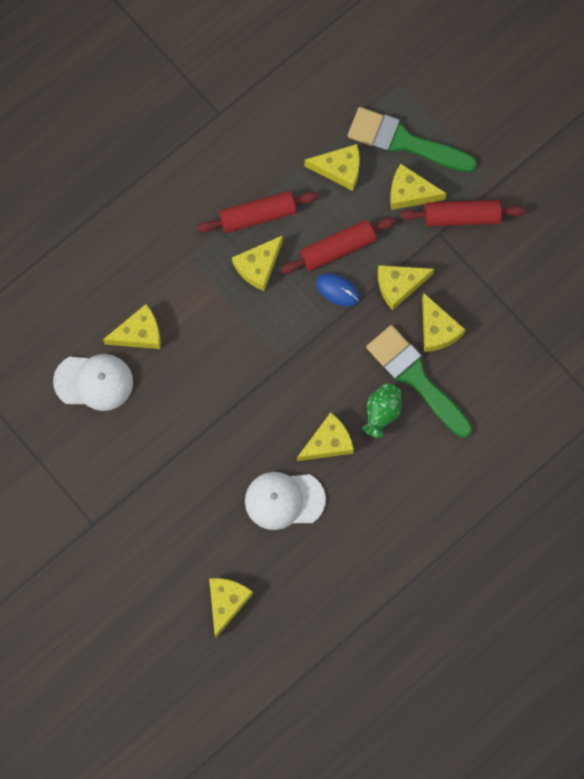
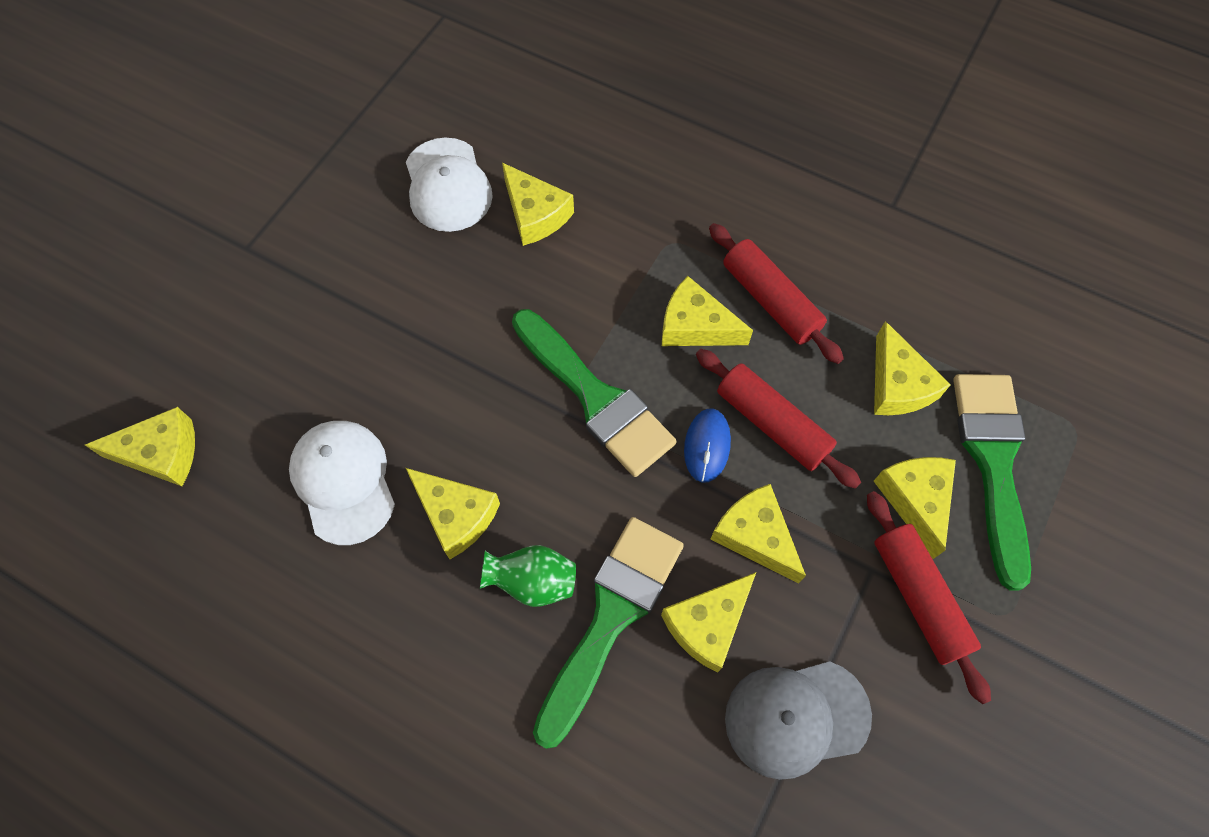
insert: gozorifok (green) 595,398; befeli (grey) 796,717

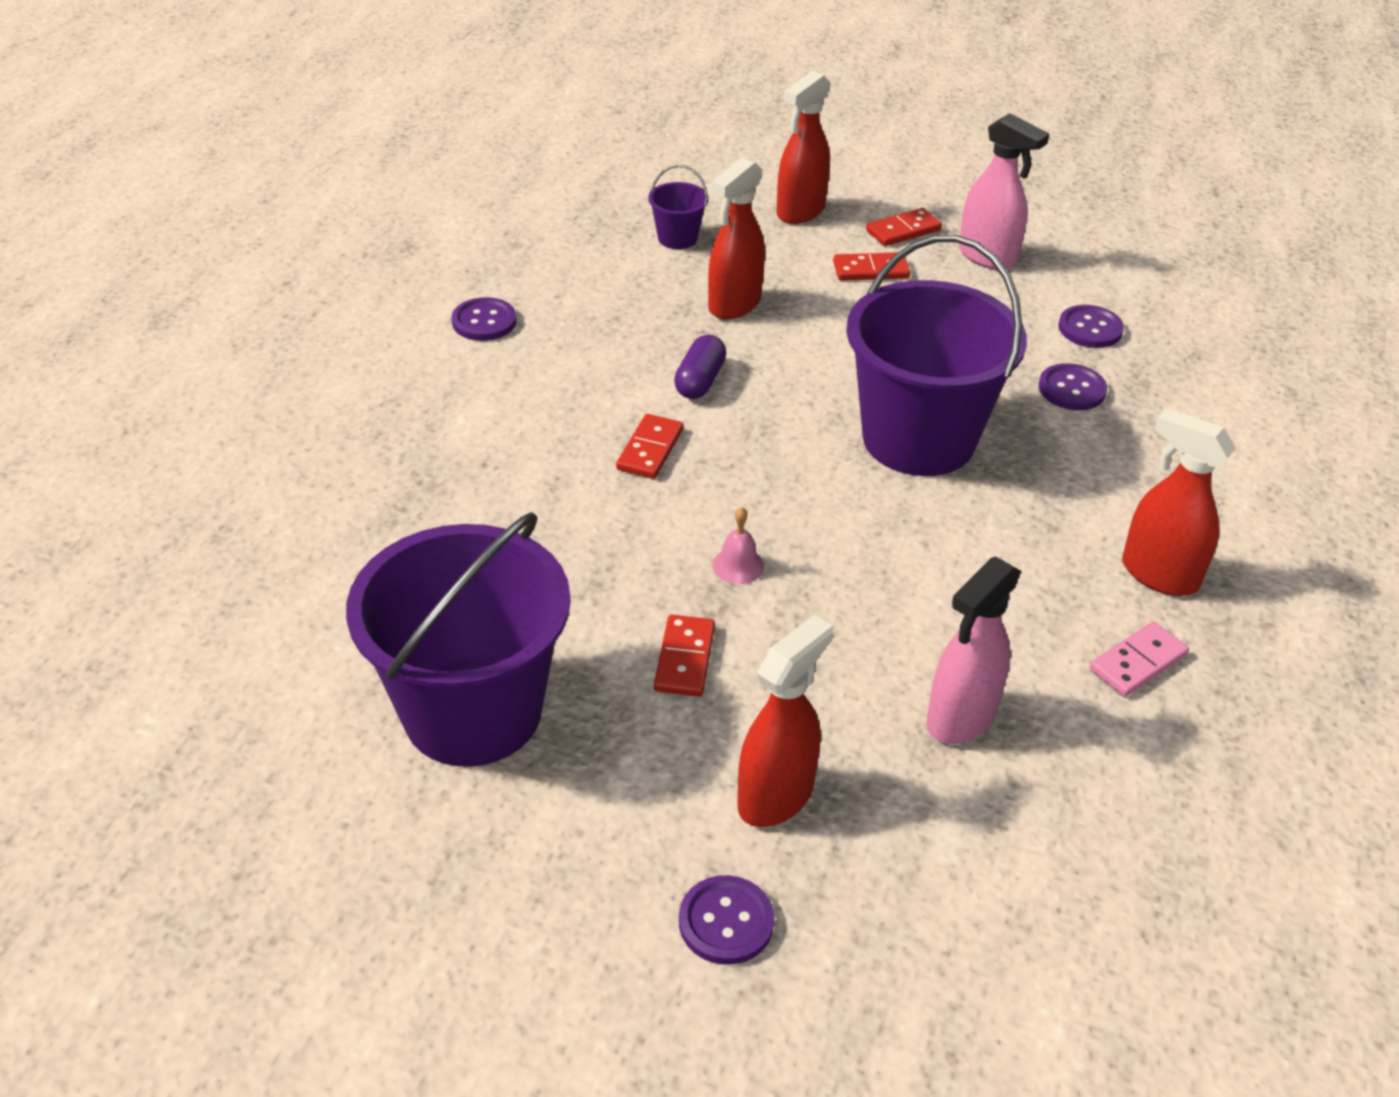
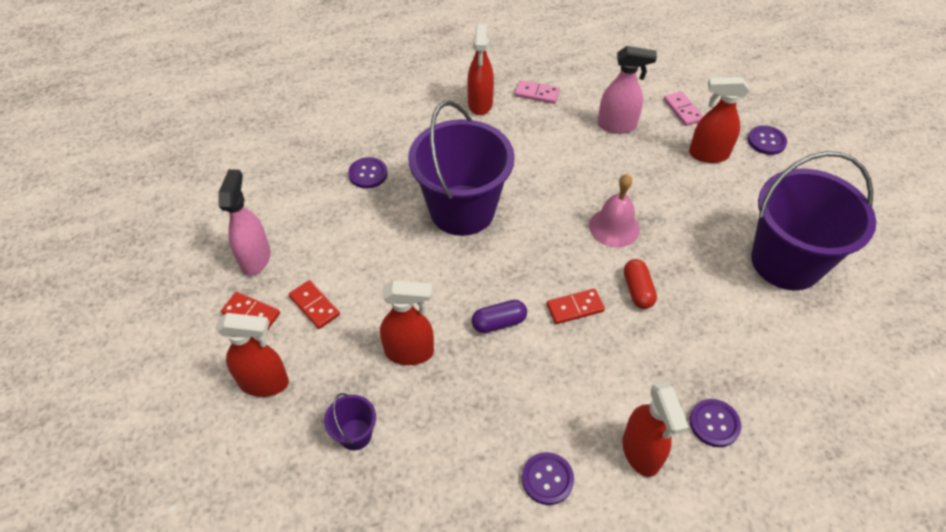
delete: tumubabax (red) 684,659
insert: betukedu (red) 641,452; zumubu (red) 637,290; tumubabax (pink) 683,110
move: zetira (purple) 1090,329 to 714,423
resize: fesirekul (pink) 738,565 = 614,227 x1.82

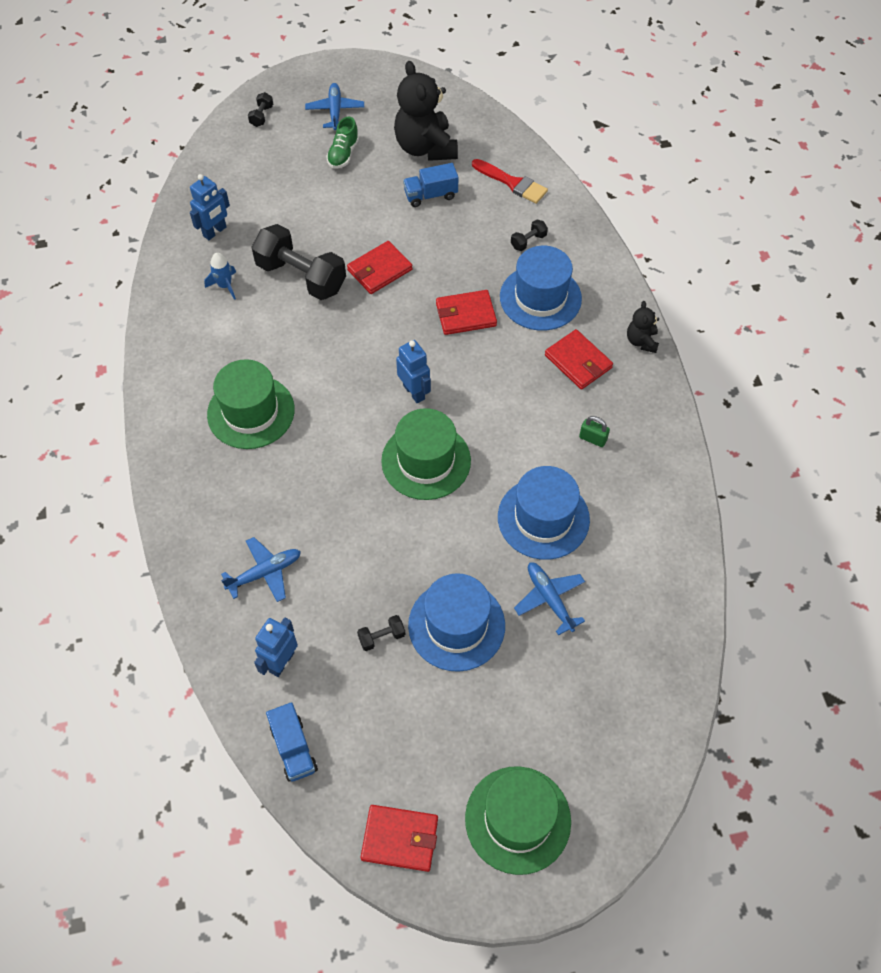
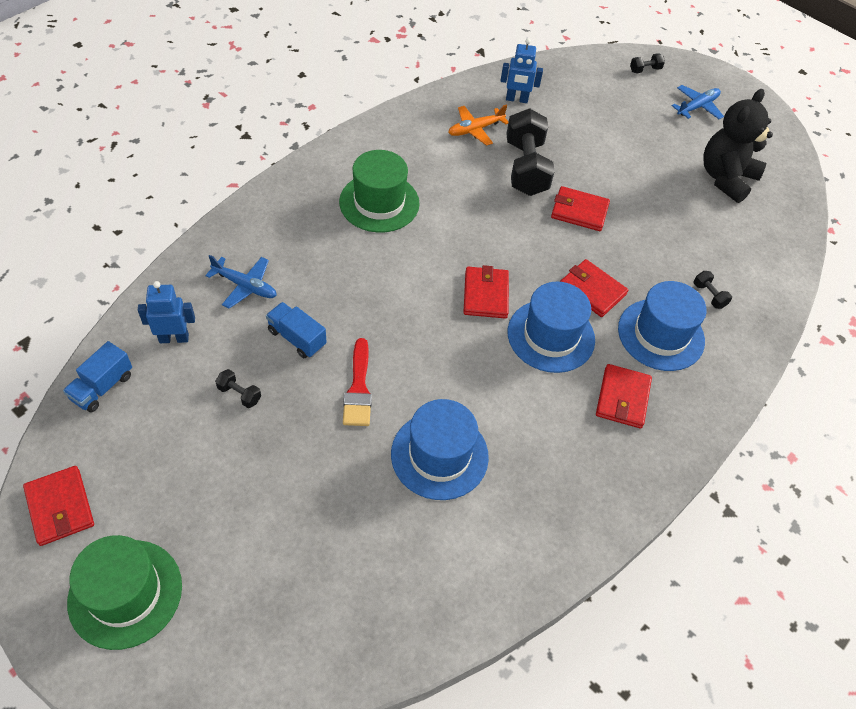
delete: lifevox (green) 343,154; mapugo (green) 426,461; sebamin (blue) 549,599; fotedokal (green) 593,439; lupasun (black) 641,341
move: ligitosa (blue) 431,195 to 297,338; mapugo (blue) 456,625 to 551,336; gozorifok (red) 512,183 to 358,388
replace: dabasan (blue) 225,286 to sebamin (orange) 475,130; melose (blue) 414,392 to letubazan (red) 485,295
rotate: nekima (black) 528,241 = 709,295 45 degrees clockwise

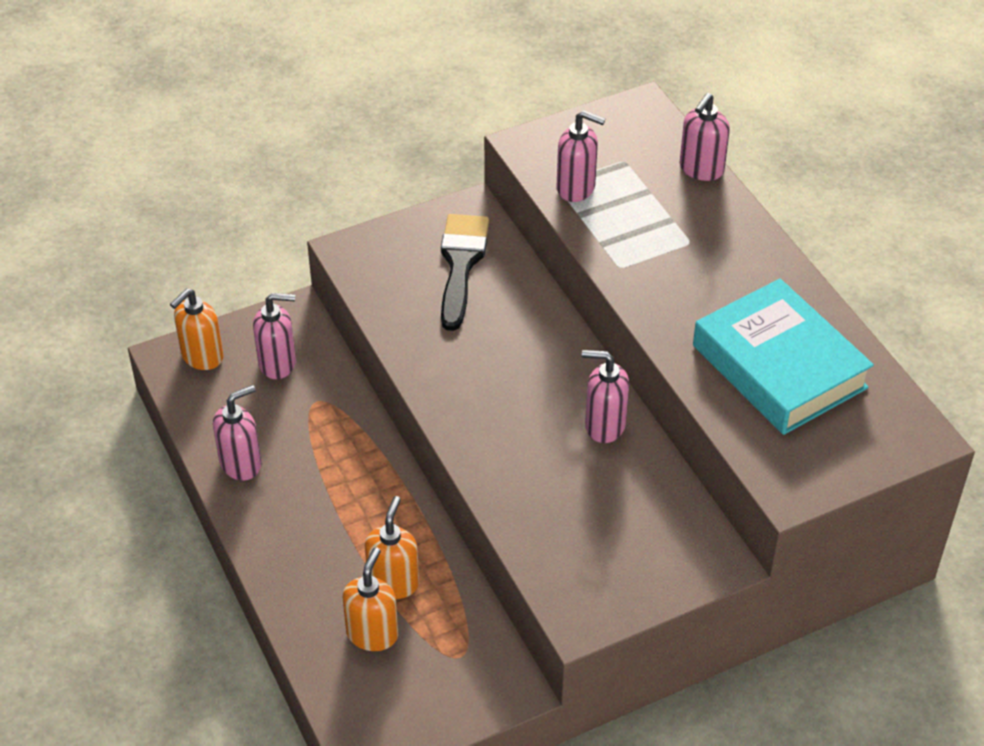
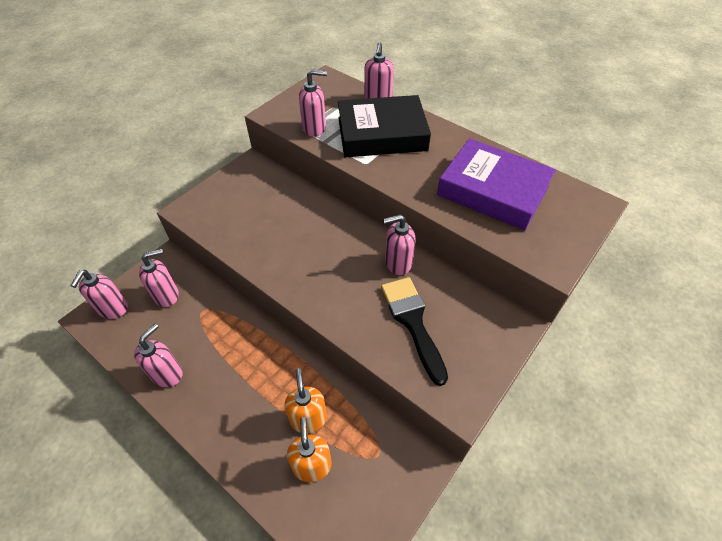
insert: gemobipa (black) 382,134
move: gozorifok (black) 461,264 to 412,322
recolor: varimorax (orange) 202,357 to varimorax (pink) 113,309; gemobipa (turquoise) 779,367 to gemobipa (purple) 492,191

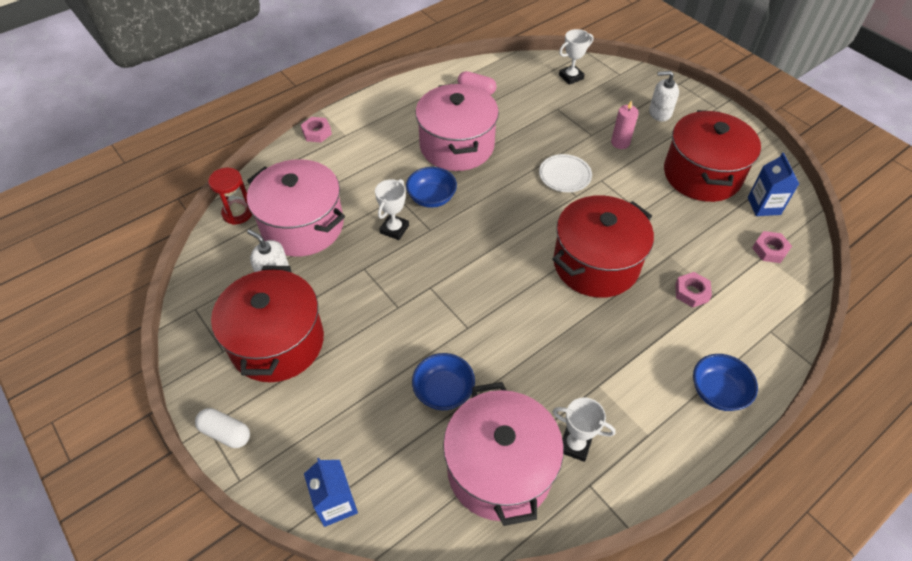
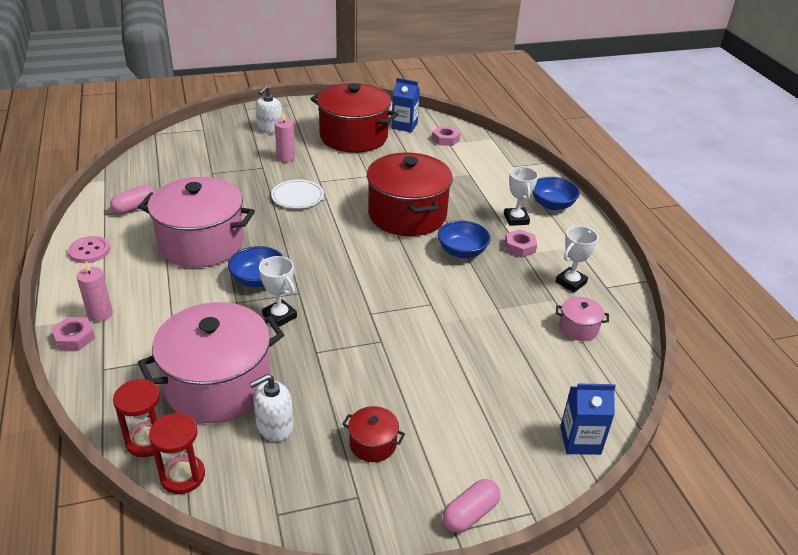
insert: zetira (pink) 89,251; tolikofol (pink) 100,314; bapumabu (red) 182,476
move: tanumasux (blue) 443,391 to 462,251; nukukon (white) 571,77 to 516,219; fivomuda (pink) 691,292 to 520,247
recolor: zumubu (white) 226,433 to zumubu (pink) 470,514
resize: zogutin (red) 277,342 = 373,444 x0.43; zogutin (pink) 499,469 = 578,328 x0.43

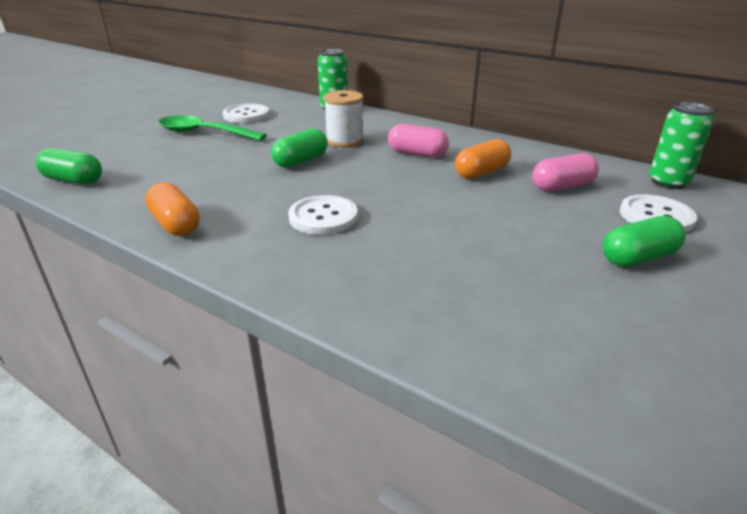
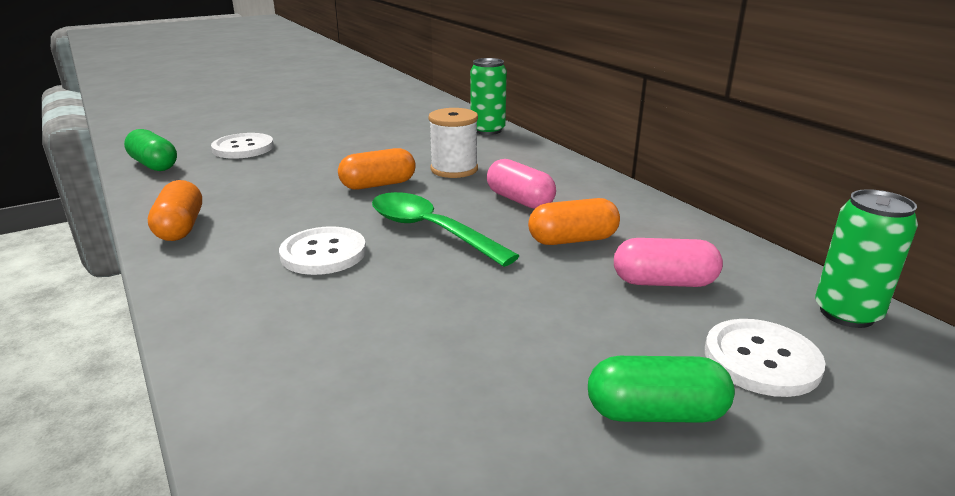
move: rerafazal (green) 204,133 to 430,230; zetira (white) 246,115 to 243,148
recolor: zumubu (green) 301,161 to zumubu (orange) 378,185

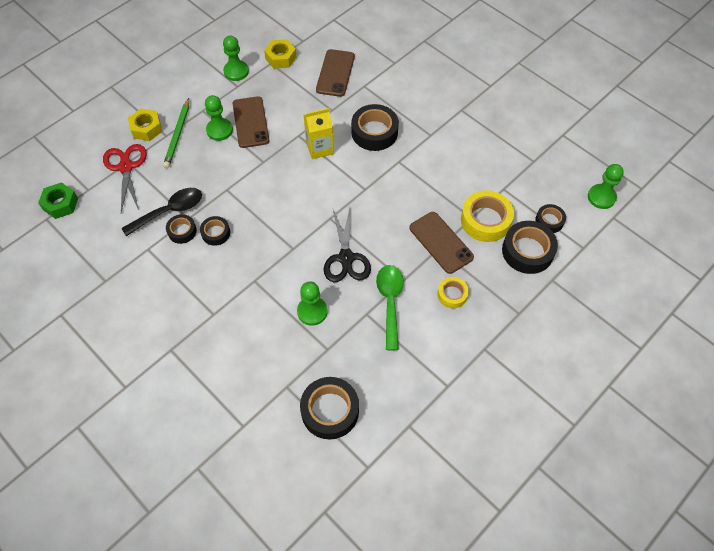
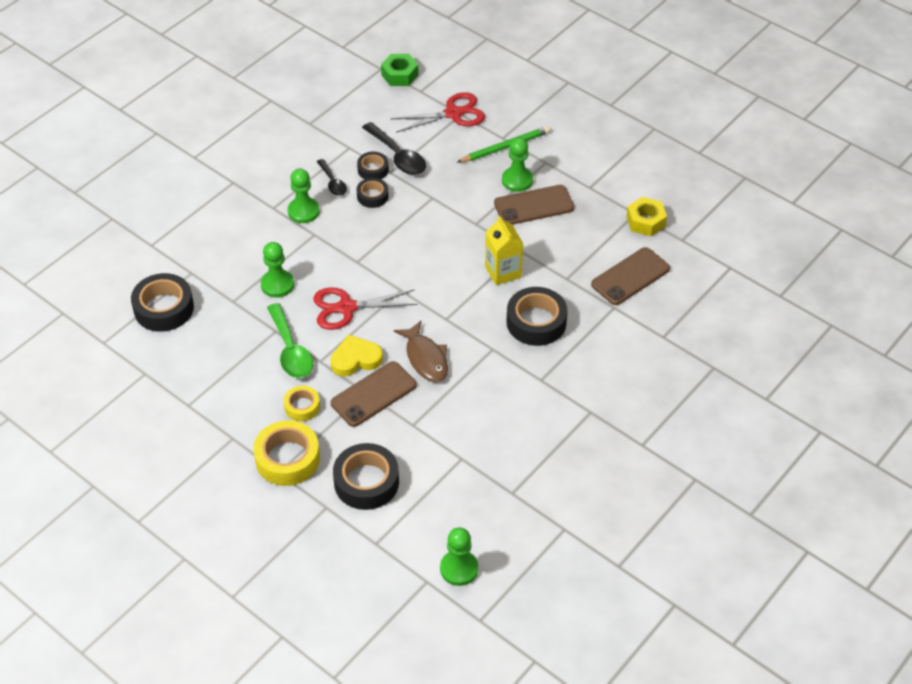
delete: fivomuda (yellow) 146,128; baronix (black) 549,221
insert: rerafazal (black) 333,182; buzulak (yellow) 356,359; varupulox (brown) 425,358
move: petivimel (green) 236,71 to 303,211; baronix (yellow) 485,220 to 287,459
recolor: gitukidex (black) 346,258 to gitukidex (red) 346,308
rotate: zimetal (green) 178,135 = 505,147 150 degrees clockwise; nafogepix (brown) 335,73 = 630,276 45 degrees counterclockwise; rerafazal (green) 390,302 = 290,350 75 degrees clockwise

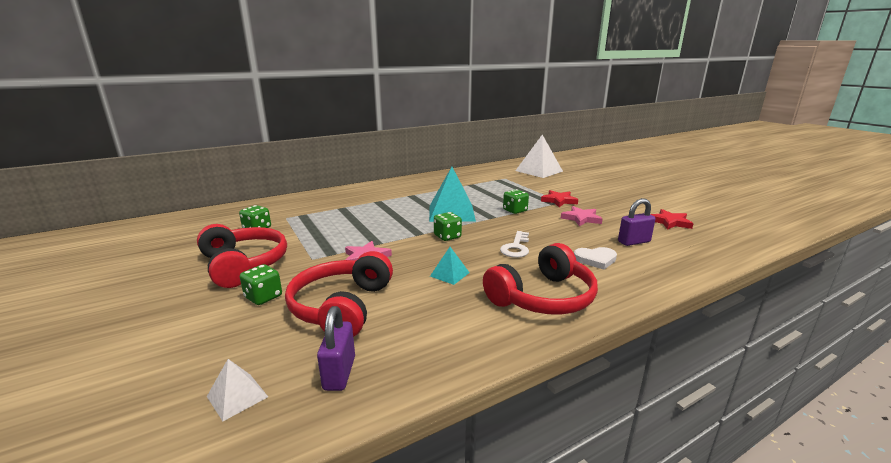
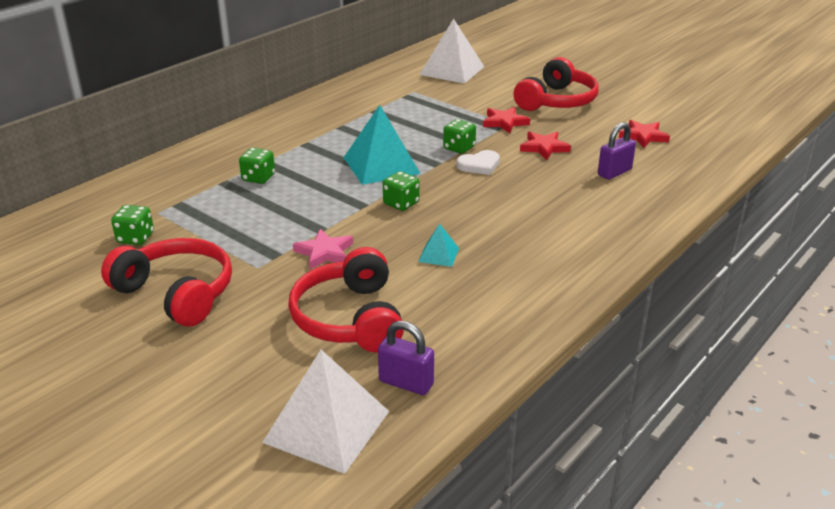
delete: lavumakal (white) 516,247
move: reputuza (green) 263,297 to 258,178; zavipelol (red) 543,297 to 556,101; buzulak (white) 595,259 to 479,165
recolor: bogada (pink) 581,218 to bogada (red) 544,148
rotate: fotedokal (purple) 339,373 = 406,383 45 degrees counterclockwise
resize: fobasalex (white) 237,396 = 327,426 x2.09

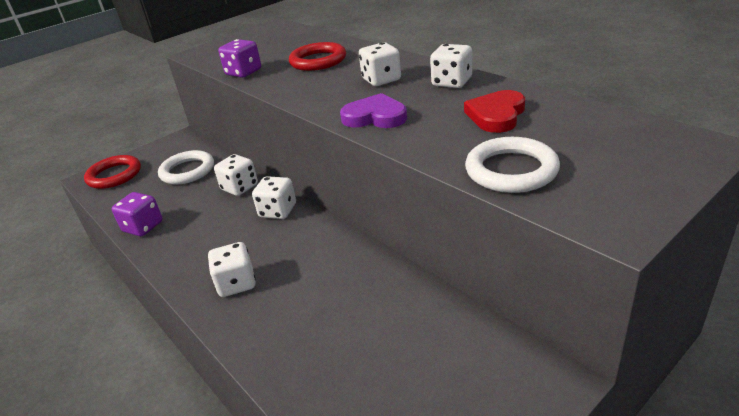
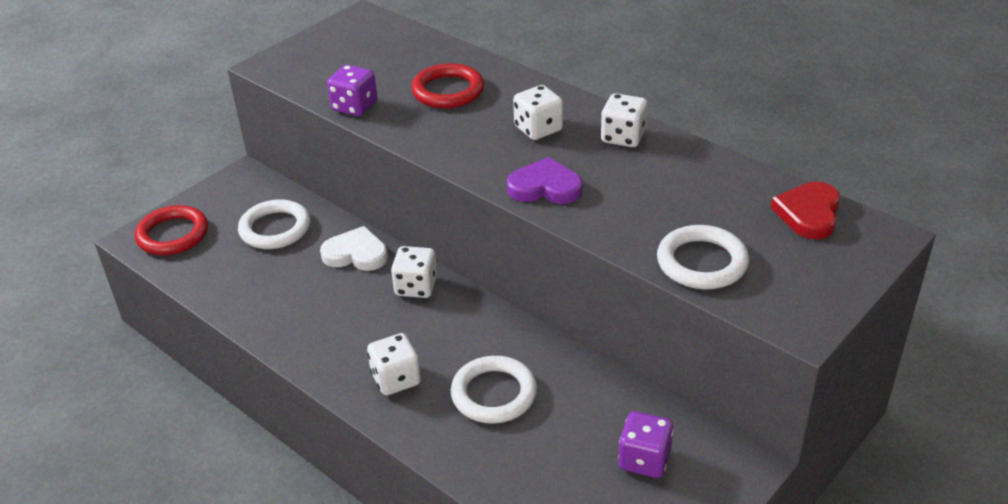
insert: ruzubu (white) 494,394
move: reputuza (purple) 143,227 to 644,459; buzulak (red) 496,115 to 808,213
replace: reputuza (white) 240,187 to buzulak (white) 356,254

